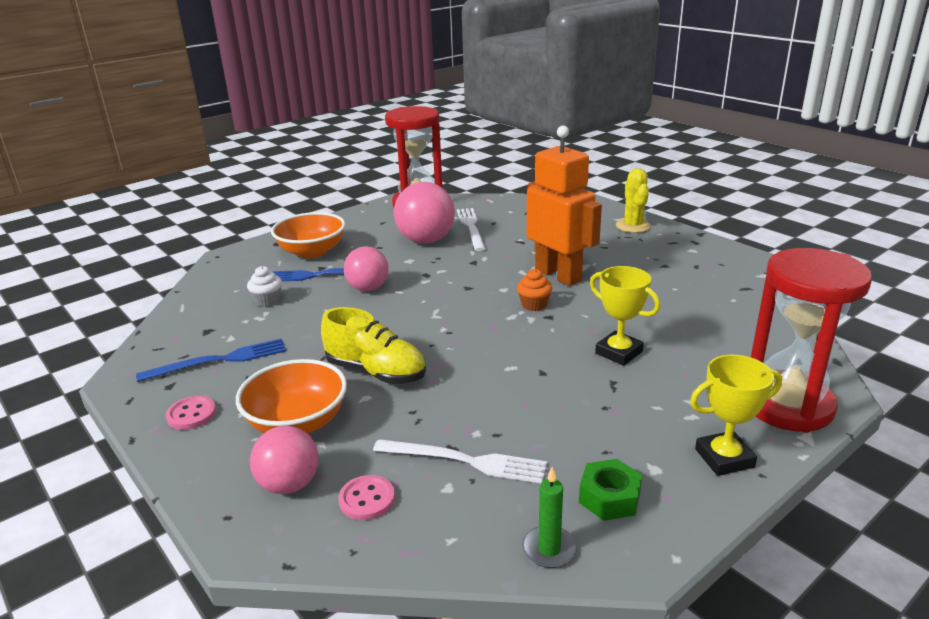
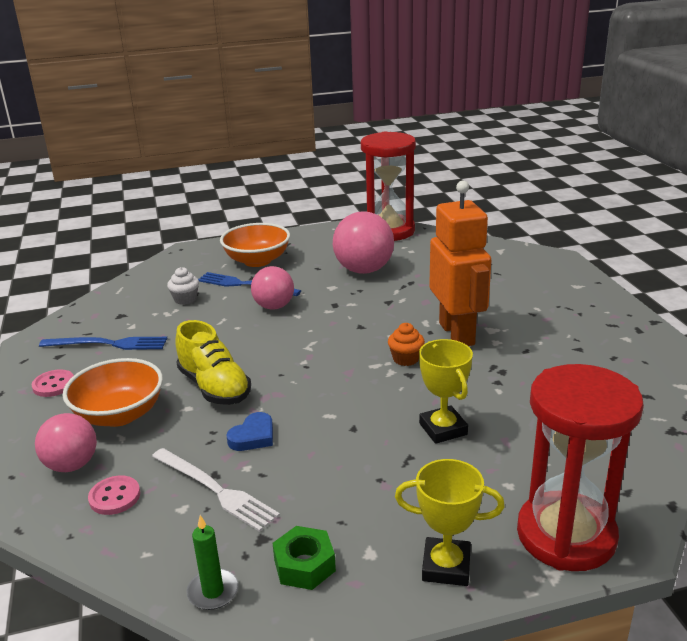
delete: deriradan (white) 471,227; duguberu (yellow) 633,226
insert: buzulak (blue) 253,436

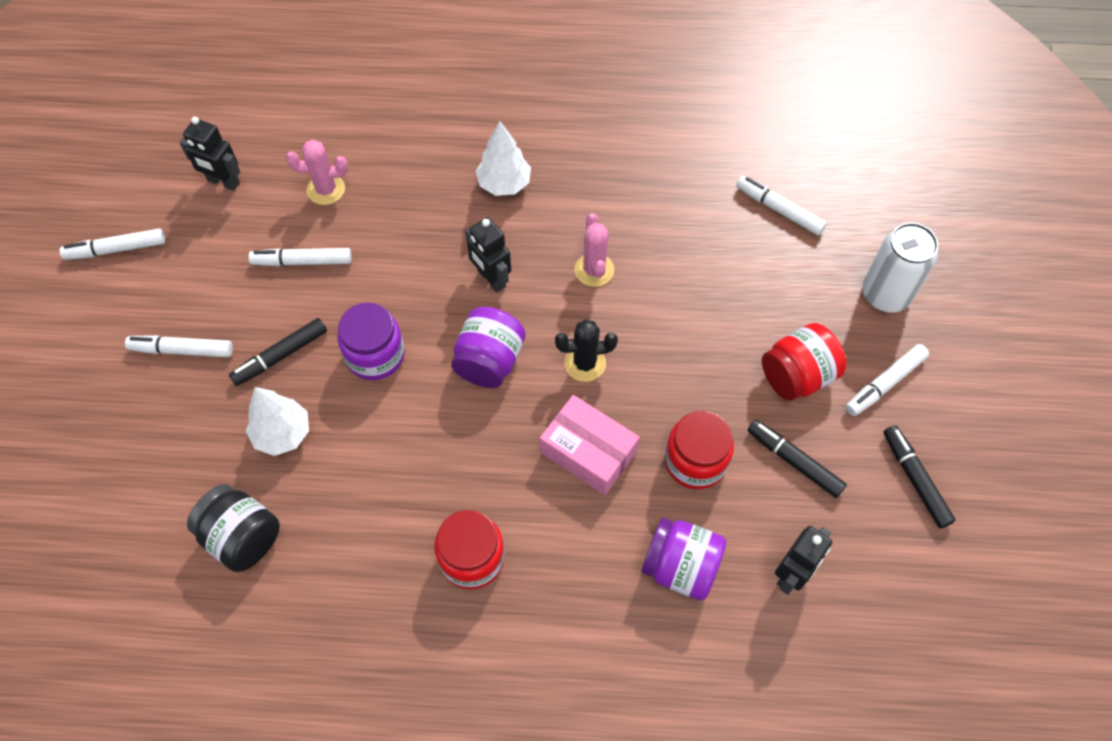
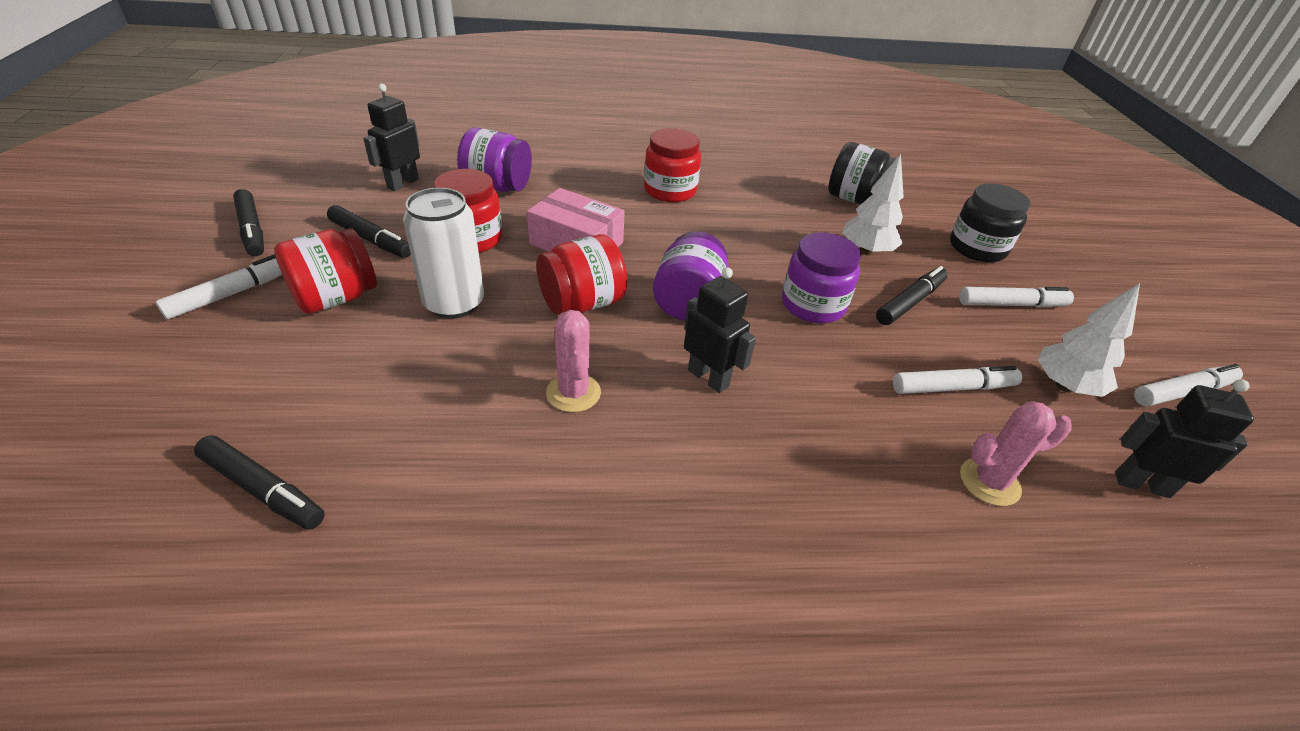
insert: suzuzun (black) 977,248
move: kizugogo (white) 504,184 to 1064,386; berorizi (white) 885,294 to 454,303
replace: duguberu (black) 585,363 to suzuzun (red) 582,303
recolor: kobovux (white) 779,210 to kobovux (black) 263,490

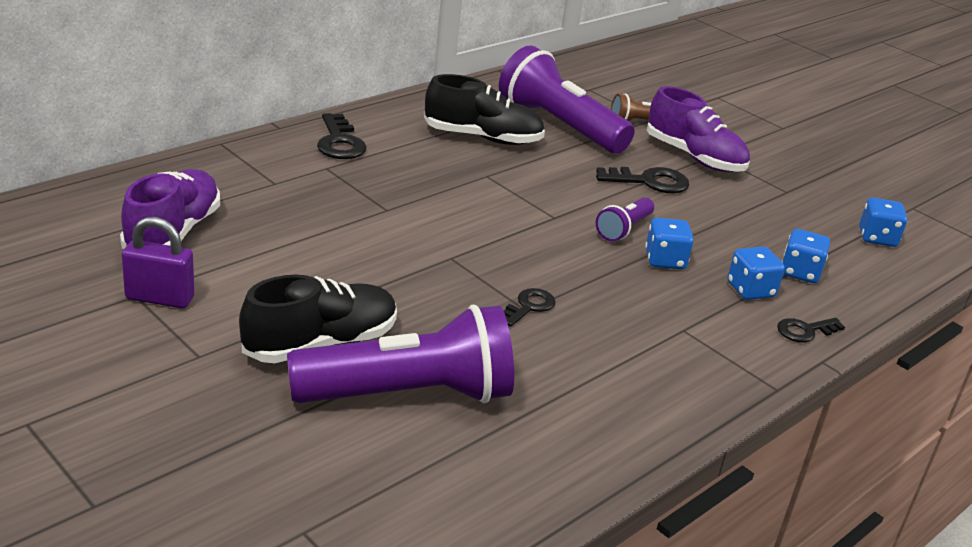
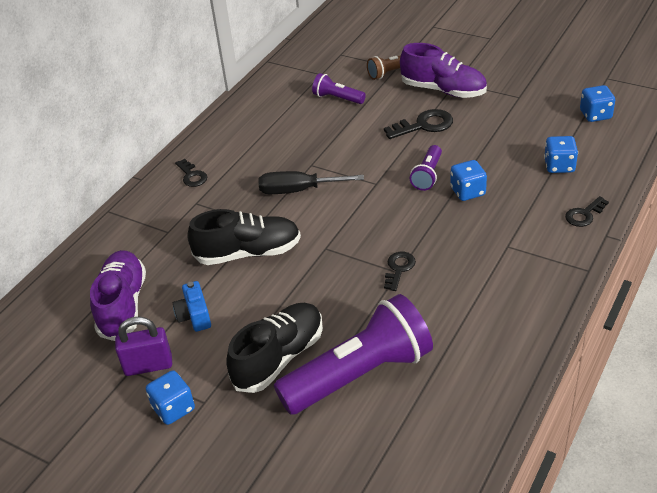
insert: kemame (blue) 194,316; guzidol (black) 298,190
move: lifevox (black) 483,138 to 248,253; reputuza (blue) 750,290 to 173,408
resize: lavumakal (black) 339,142 = 192,176 x0.65; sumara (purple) 559,126 = 337,98 x0.47

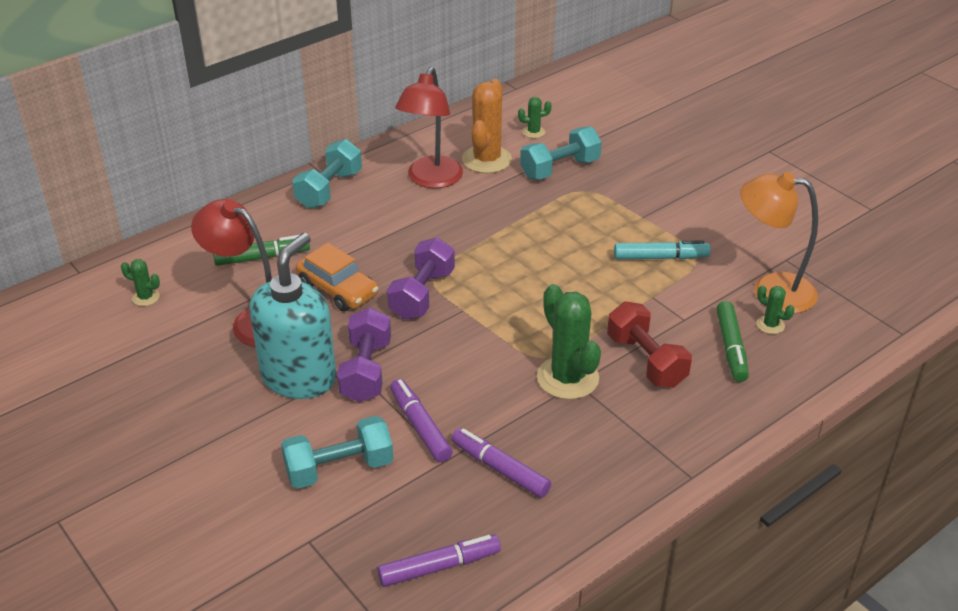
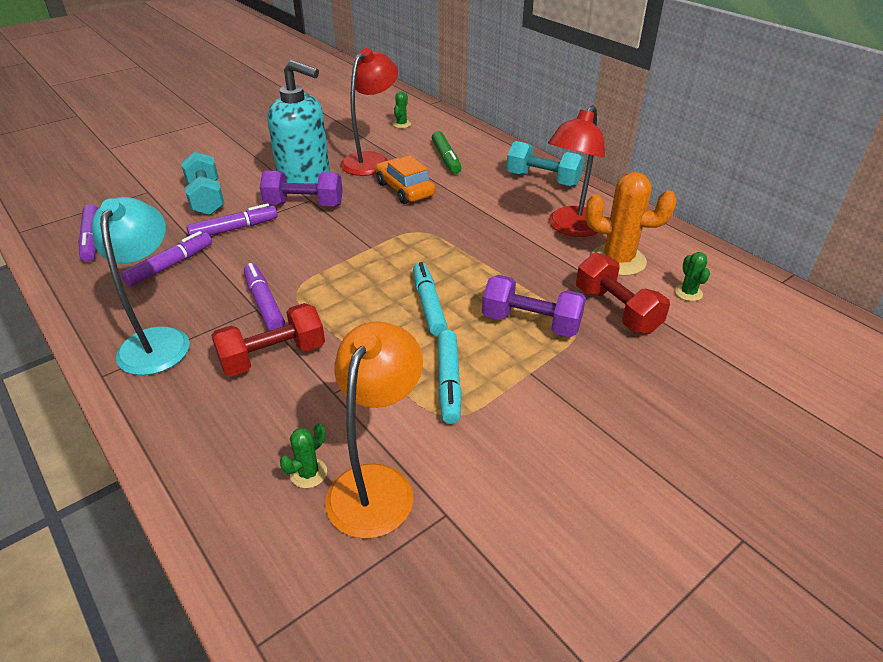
delete: kobovux (green) 731,347
insert: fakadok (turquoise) 158,340; kobovux (turquoise) 428,305
move: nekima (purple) 422,294 to 531,323
replace: duguberu (green) 567,378 to kobovux (purple) 264,304
recolor: nekima (turquoise) 560,168 to nekima (red) 616,310
rotate: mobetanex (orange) 338,289 = 405,189 105 degrees clockwise; fakadok (red) 431,180 = 571,228 75 degrees counterclockwise

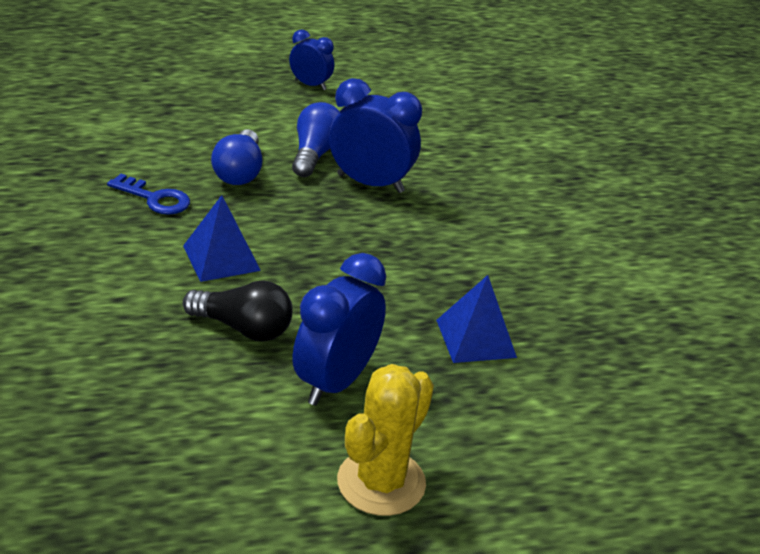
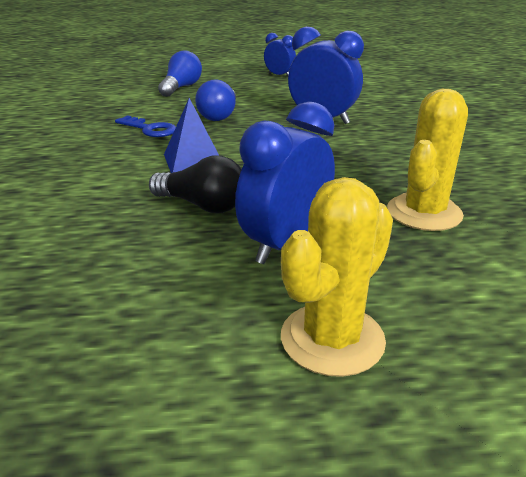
move: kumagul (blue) 315,154 to 181,87
replace: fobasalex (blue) 476,338 to duguberu (yellow) 424,213

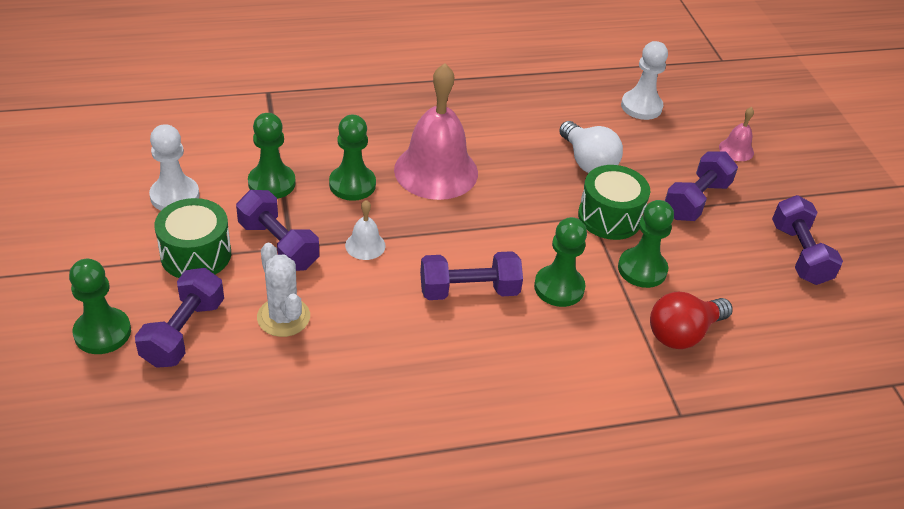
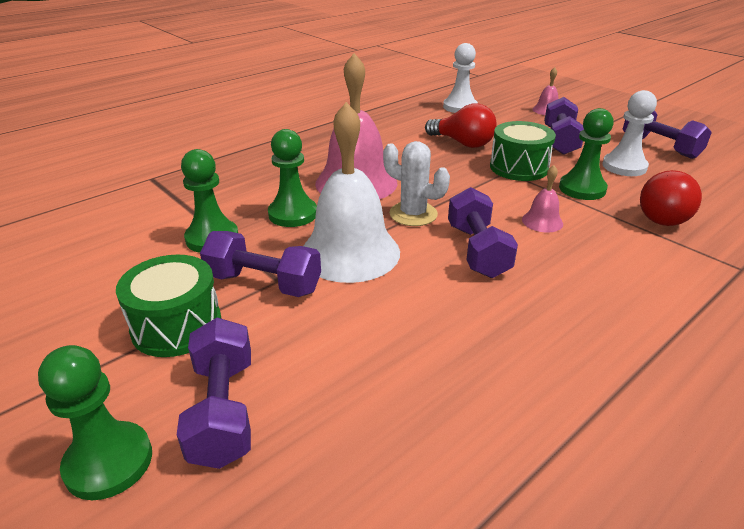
move: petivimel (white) 175,196 to 624,166; duguberu (white) 283,317 to 413,214
replace: petivimel (green) 559,287 to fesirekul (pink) 542,221
recolor: kumagul (white) 587,161 to kumagul (red) 463,143
rotate: nekima (purple) 469,290 = 477,250 60 degrees counterclockwise
resize: fesirekul (white) 365,245 = 350,252 x2.28

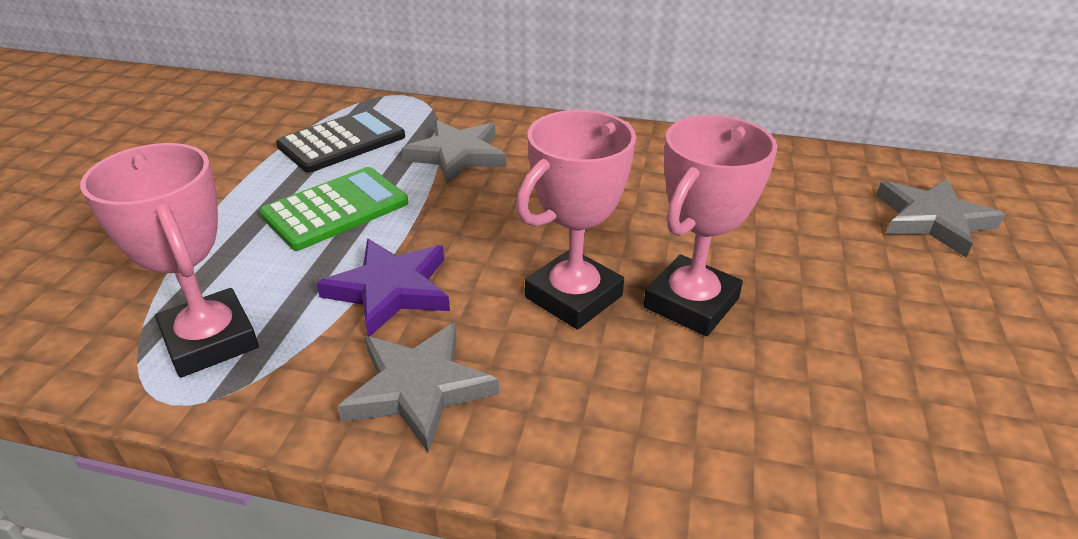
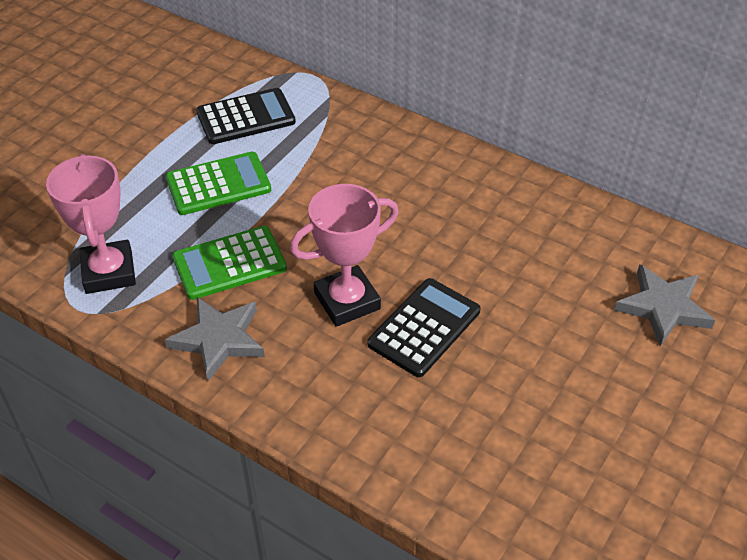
delete: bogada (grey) 457,155
replace: bogada (purple) 390,290 to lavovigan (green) 229,263; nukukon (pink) 691,303 to lavovigan (black) 424,327

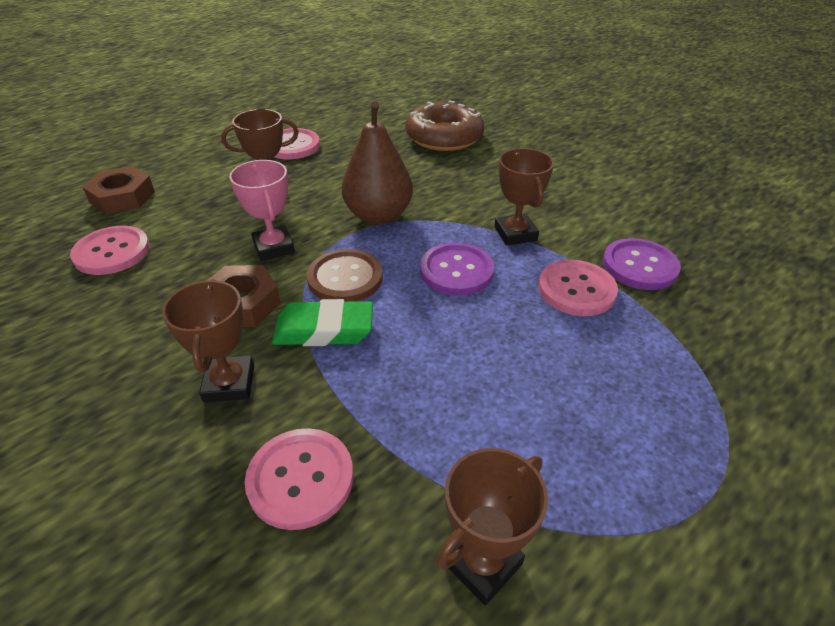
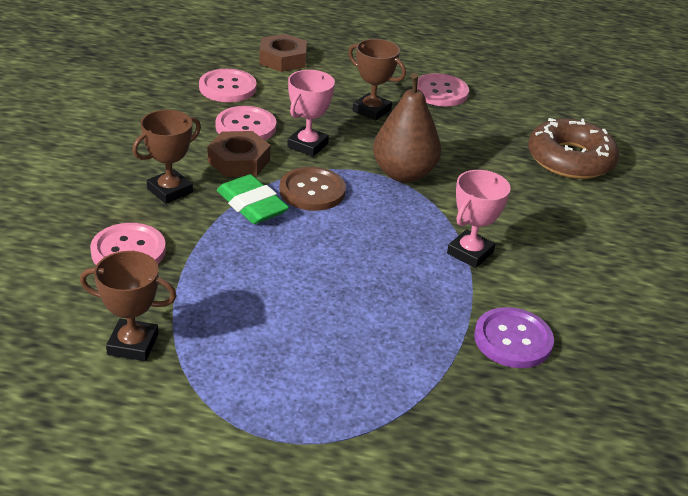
delete: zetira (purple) 456,271
move: zetira (pink) 576,290 to 246,127
recolor: nukukon (brown) 515,234 to nukukon (pink) 470,253

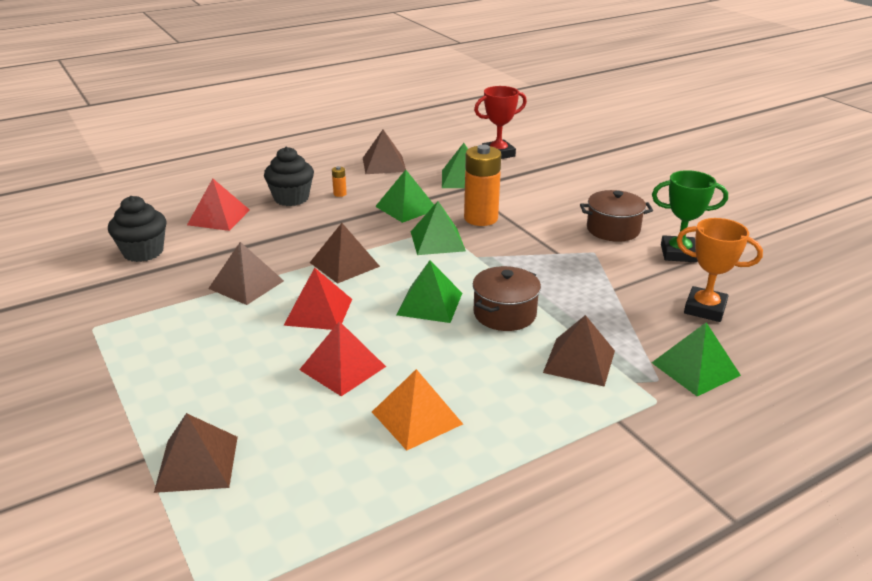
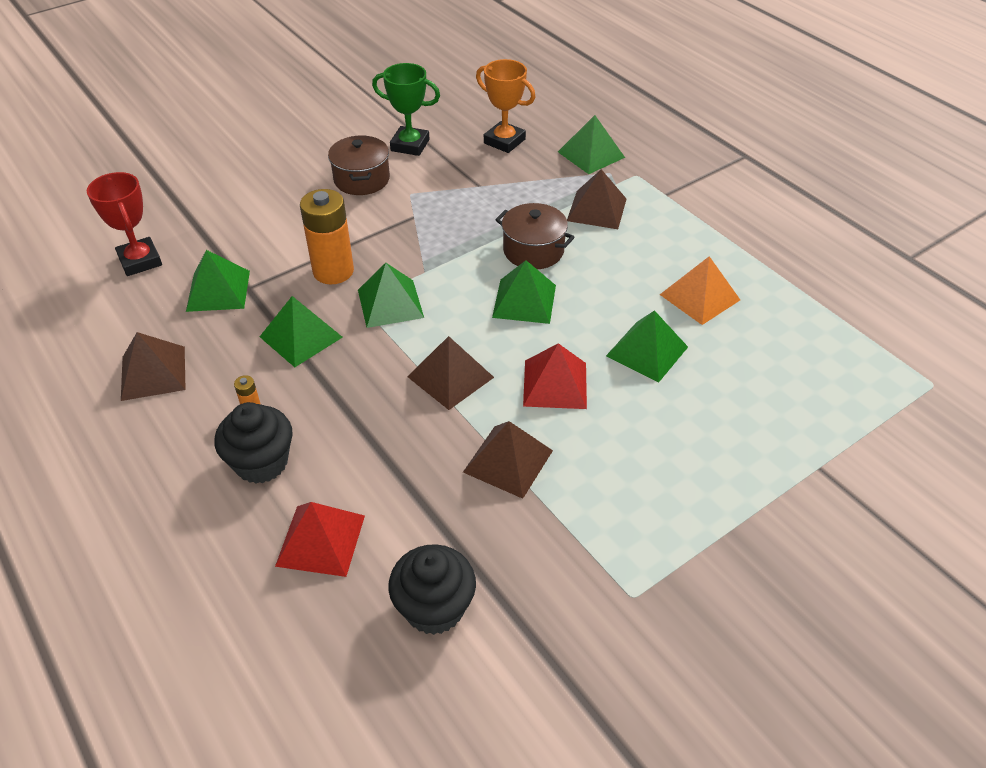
delete: fobasalex (brown) 197,463
recolor: fobasalex (red) 342,368 to fobasalex (green) 646,351
rotate: nukukon (green) 678,253 = 410,145 75 degrees counterclockwise; nukukon (orange) 705,309 = 504,141 75 degrees counterclockwise

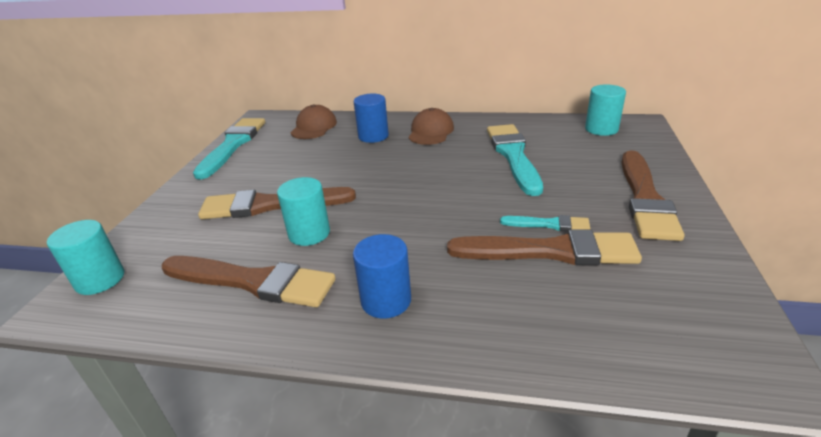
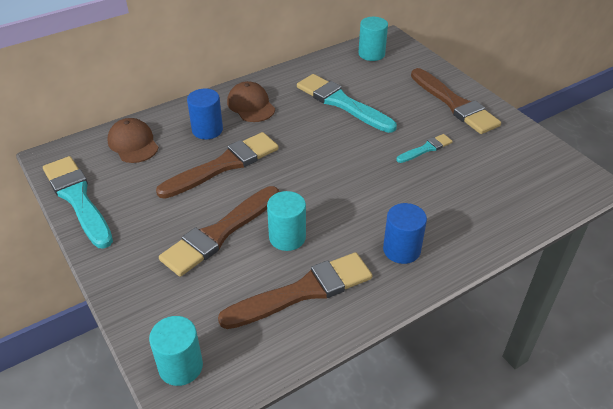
move: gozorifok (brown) 550,251 to 224,165

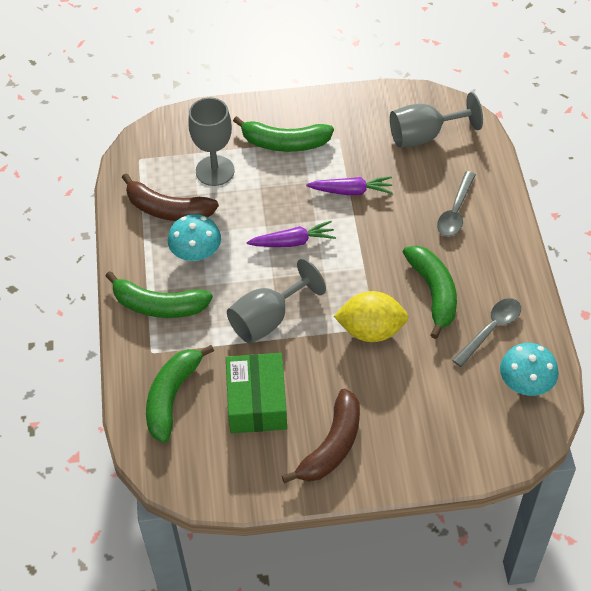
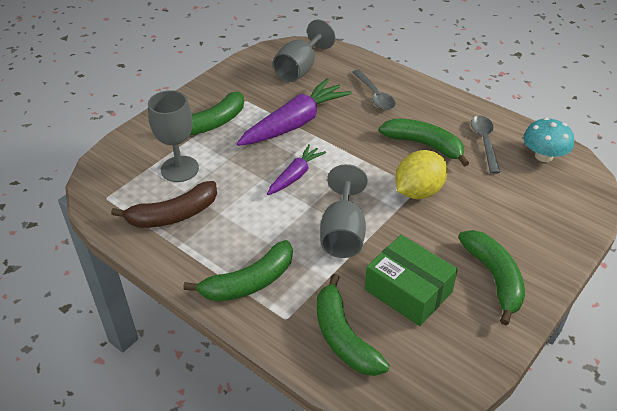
delete: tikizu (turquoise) 196,253
recolor: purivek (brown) 332,446 to purivek (green) 494,278
resize: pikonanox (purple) 351,191 = 294,123 x1.77

